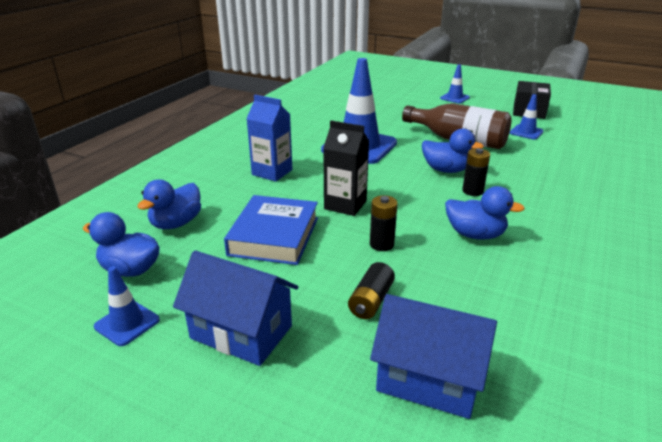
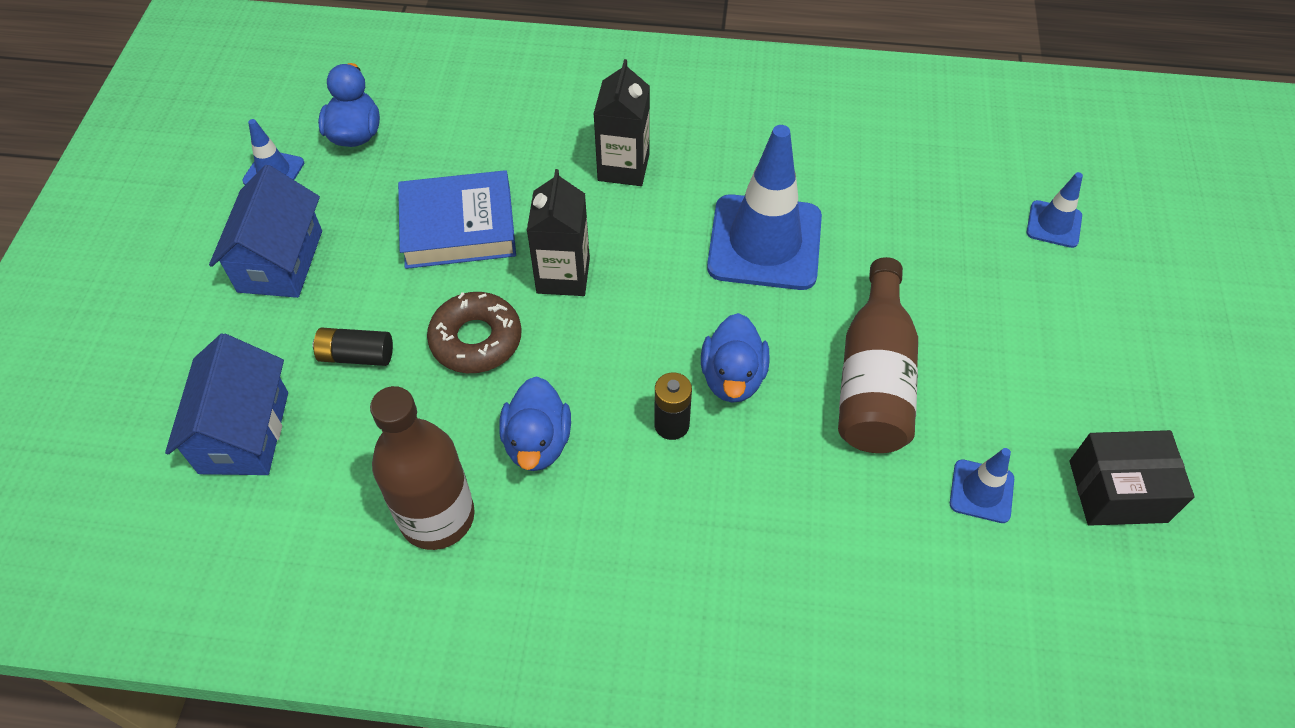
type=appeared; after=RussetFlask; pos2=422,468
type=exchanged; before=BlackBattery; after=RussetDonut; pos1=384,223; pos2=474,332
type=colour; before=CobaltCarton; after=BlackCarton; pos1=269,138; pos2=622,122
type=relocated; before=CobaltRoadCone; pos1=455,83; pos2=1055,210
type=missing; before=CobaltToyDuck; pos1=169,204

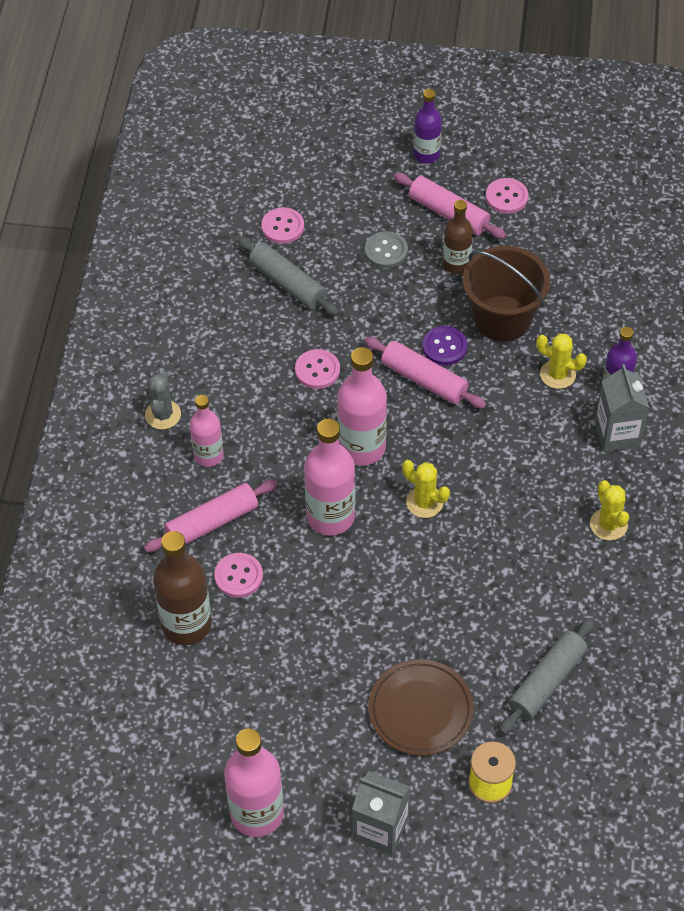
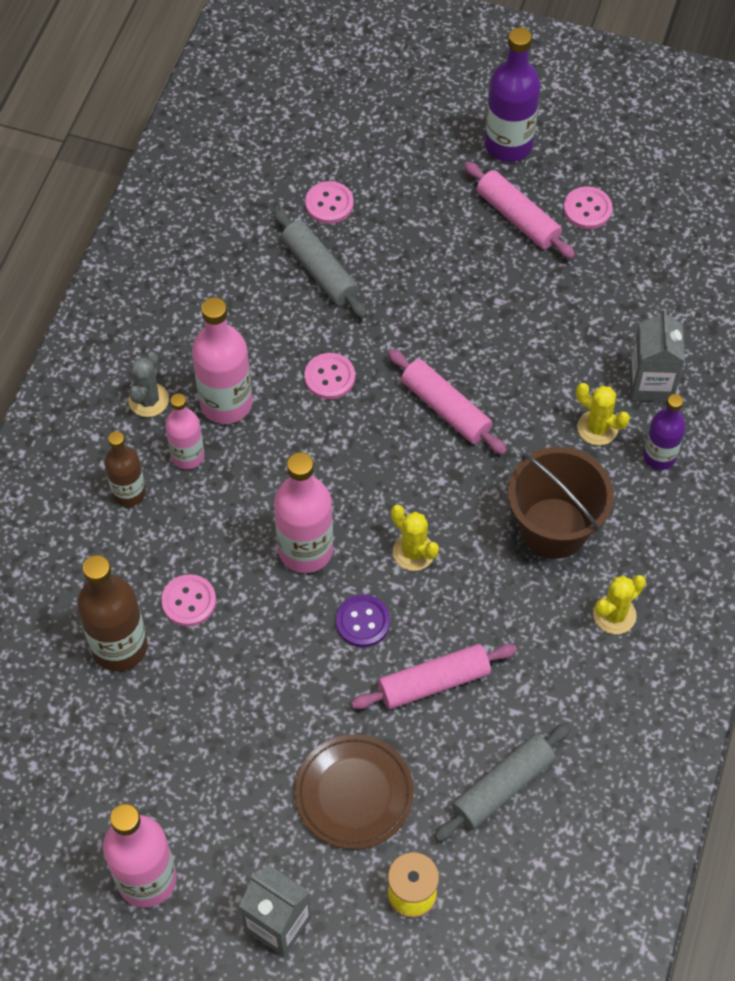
type=relocated; before=RussetFlask; pos1=458,237; pos2=125,468
type=relocated; before=RosePinkFlask; pos1=362,406; pos2=222,360
type=relocated; before=RoyalPurpleButton; pos1=444,345; pos2=363,621
type=relocated; before=RosePinkRollingPin; pos1=211,516; pos2=434,676
type=size; before=RoyalPurpleFlask; pos1=427,126; pos2=513,94; scale=1.6
type=relocated; before=RussetSandBucket; pos1=506,294; pos2=561,503
type=spun; before=YellowCactus; pos1=609,510; pos2=619,604; turn=60
type=relocated; before=GreyCarton; pos1=622,408; pos2=657,355
type=missing; before=GreyButton; pos1=386,249

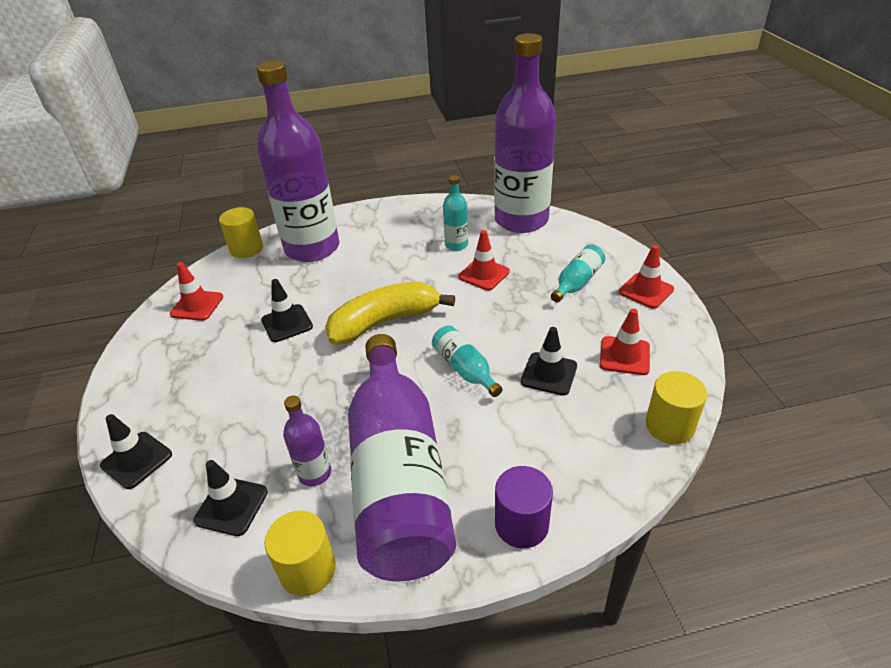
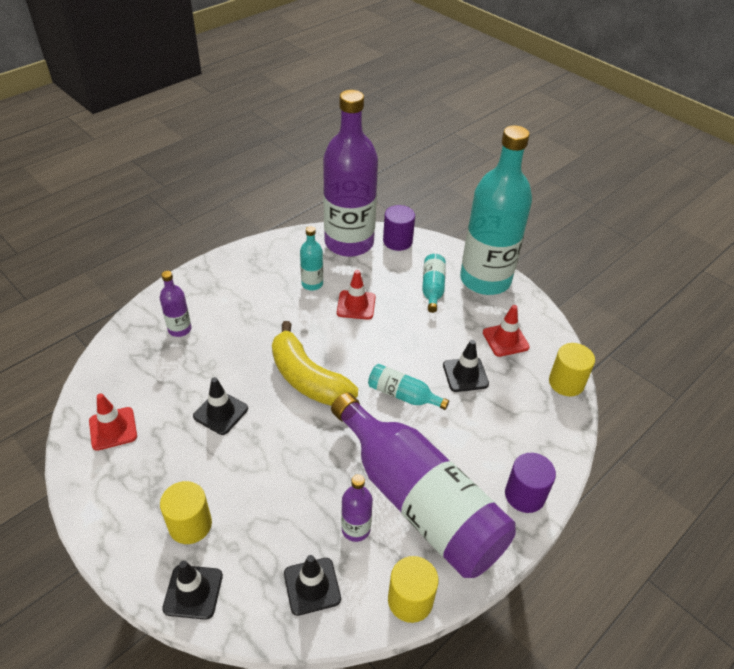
type=size; before=RoyalPurpleFlask; pos1=297,161; pos2=175,304; scale=0.41
type=relocated; before=YellowCylinder; pos1=241,232; pos2=186,512
type=spun; before=YellowBananaFruit; pos1=390,313; pos2=315,363; turn=-75
type=appeared; after=RoyalPurpleCylinder; pos2=399,228
type=exchanged; before=RedRoadCone; after=TealFlask; pos1=646,277; pos2=496,210

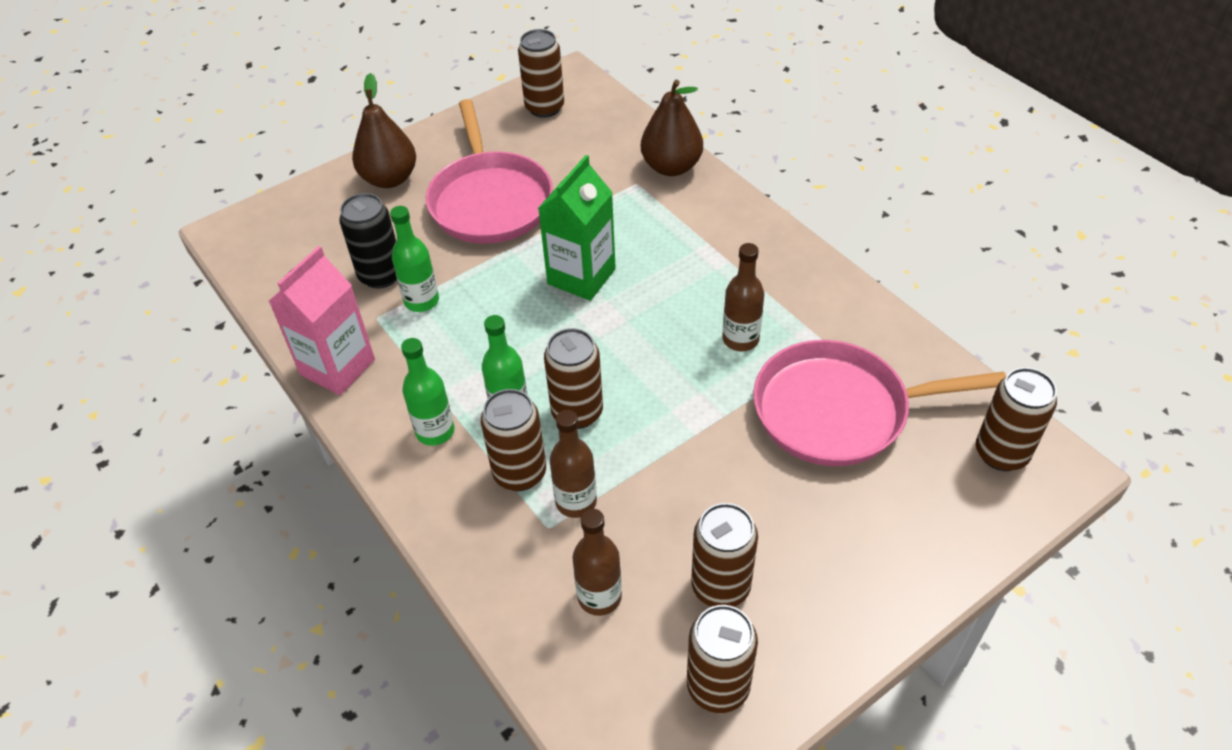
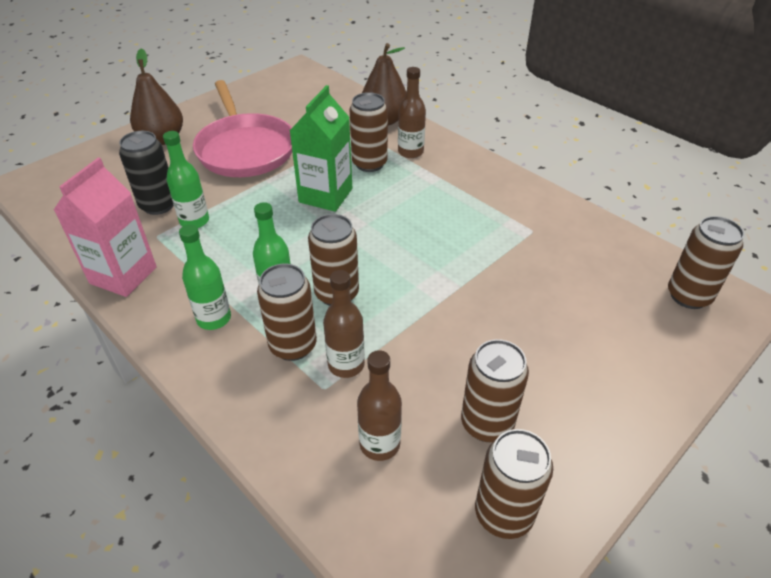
type=relocated; before=RussetTin; pos1=541,73; pos2=368,132
type=relocated; before=RussetFlask; pos1=743,297; pos2=412,112
type=missing; before=RosePinkSkillet; pos1=879,403

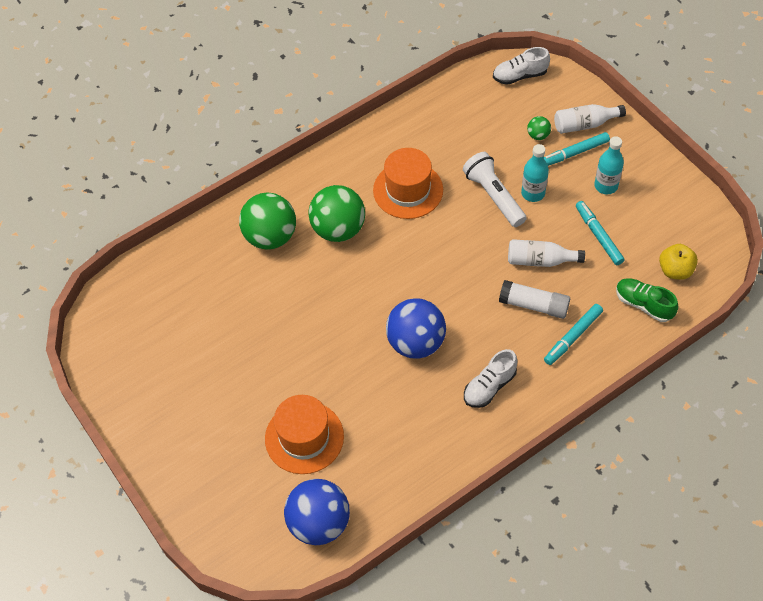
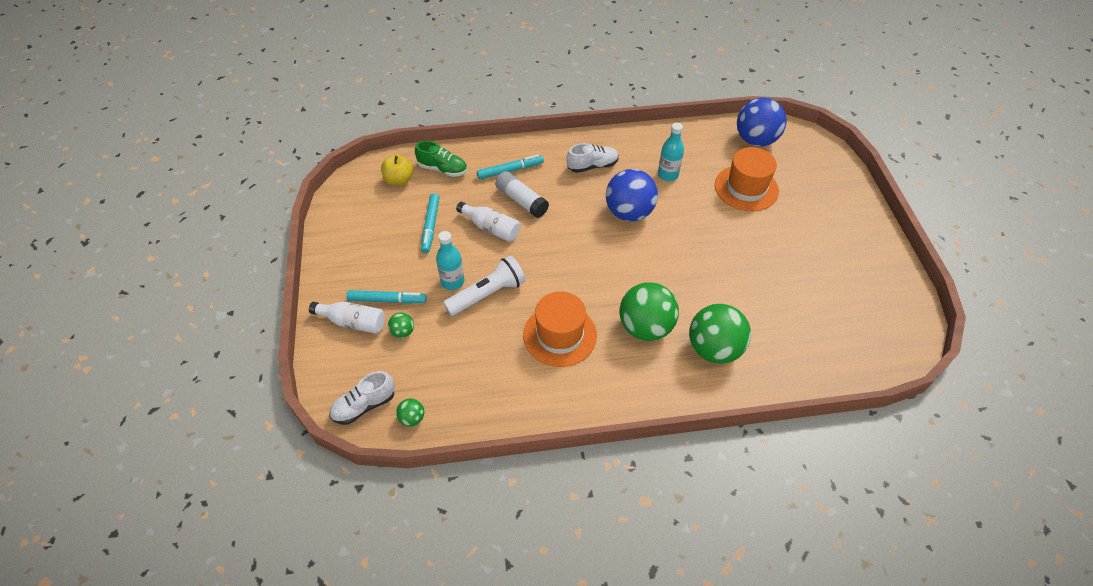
type=spun; before=SnowWhiteSneaker; pos1=521,66; pos2=362,397; turn=135
type=appeared; after=LeafGreenSphere; pos2=410,412
type=spun; before=LeafGreenSneaker; pos1=647,300; pos2=441,159; turn=-45
type=spun; before=SnowWhiteTorch; pos1=495,189; pos2=484,285; turn=-120
type=relocated; before=TealFlask; pos1=609,165; pos2=671,151

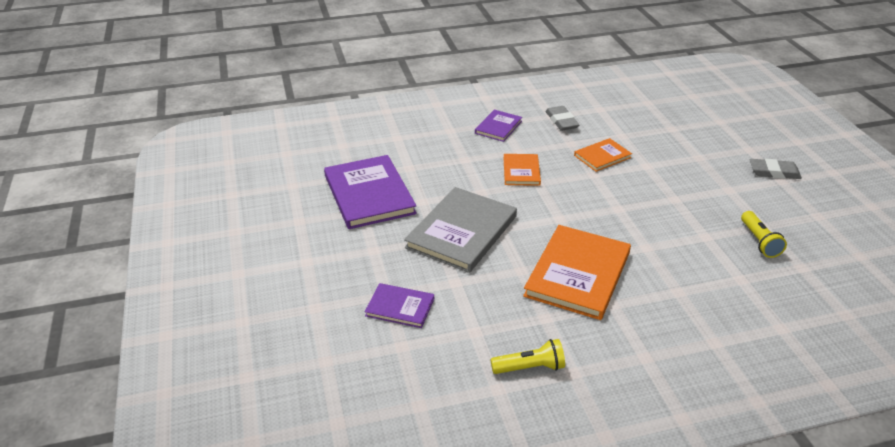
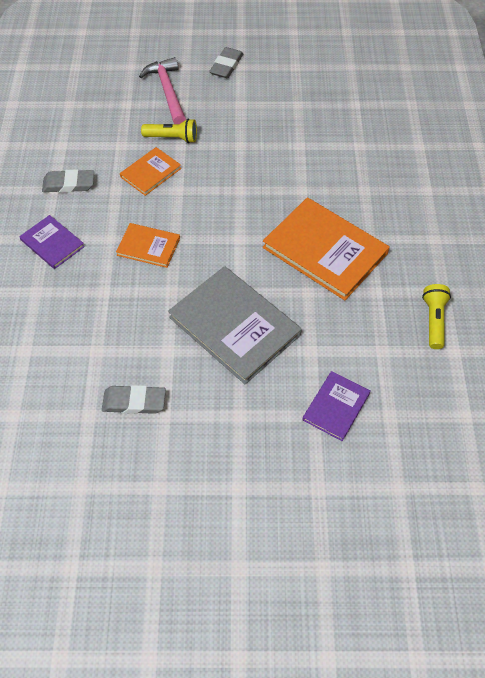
type=exchanged; before=RoyalPurpleBook; after=GreyEraser; pos1=370,192; pos2=134,399
type=spun; before=OrangeBook; pos1=603,155; pos2=150,171; turn=60
type=appeared; after=RosePinkCarpenter'sHammer; pos2=162,90
type=relocated; before=YellowTorch; pos1=764,234; pos2=169,131

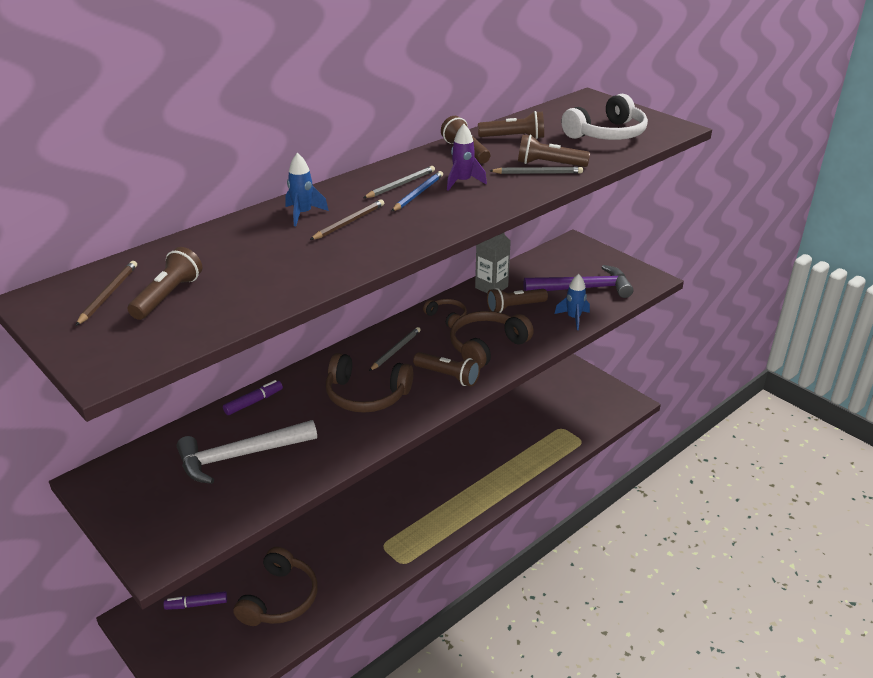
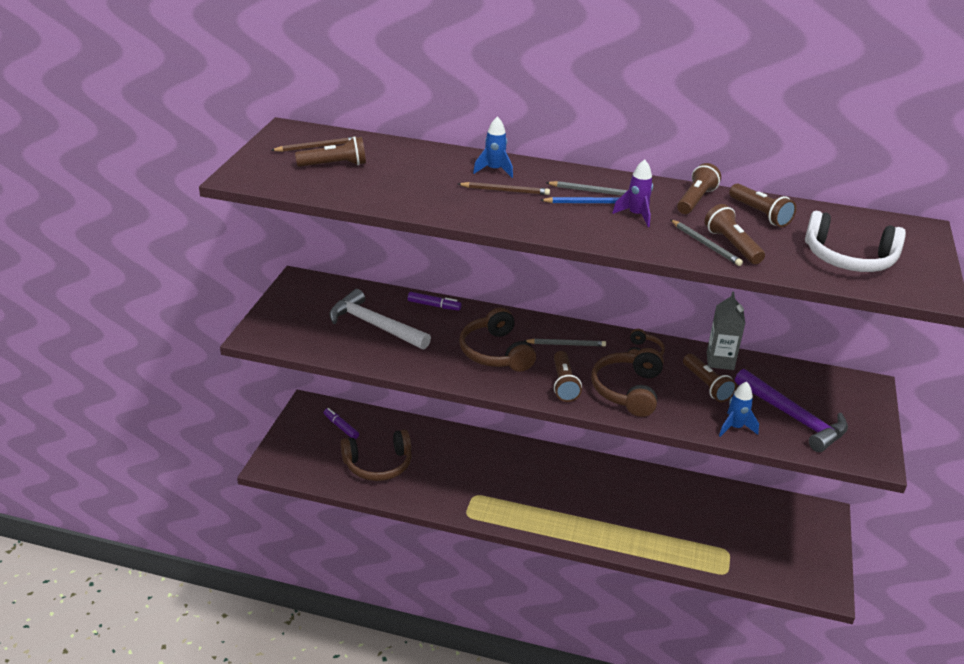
type=spun; before=RussetHeadphones; pos1=492,340; pos2=627,382; turn=-90
type=spun; before=RussetTorch; pos1=517,300; pos2=710,378; turn=-150

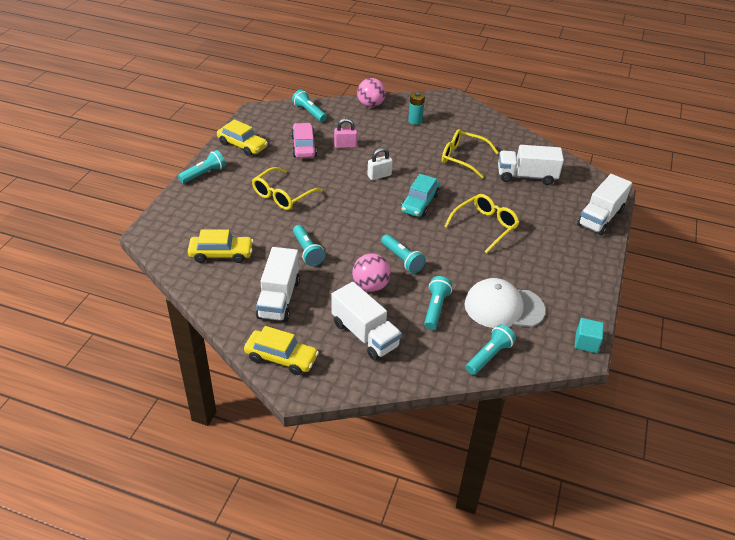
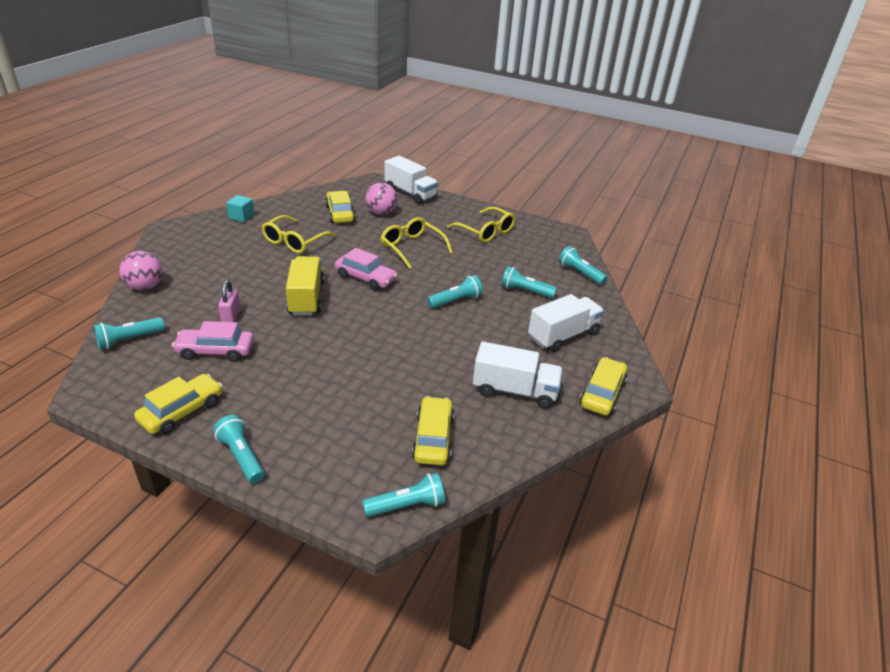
type=relocated; before=TealSolidCube; pos1=589,335; pos2=240,208
type=exchanged; before=SnowWhiteLock; after=YellowTruck; pos1=380,164; pos2=305,285
type=exchanged; before=SnowWhiteTruck; after=YellowToyCar; pos1=531,165; pos2=340,207
type=colour; before=TealToyCar; after=RosePinkToyCar; pos1=420,195; pos2=366,269
type=relocated; before=TealTorch; pos1=309,245; pos2=403,494
type=relocated; before=RosePinkSphere; pos1=371,272; pos2=381,199
type=relocated; before=YellowSpectacles; pos1=287,188; pos2=481,225
type=missing; before=TealBattery; pos1=416,108
type=missing; before=SnowWhitePeakedCap; pos1=504,303

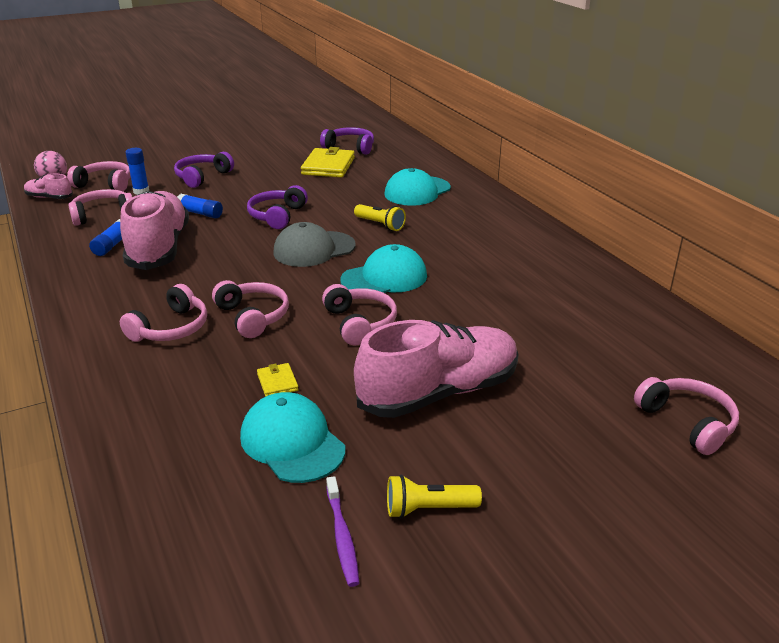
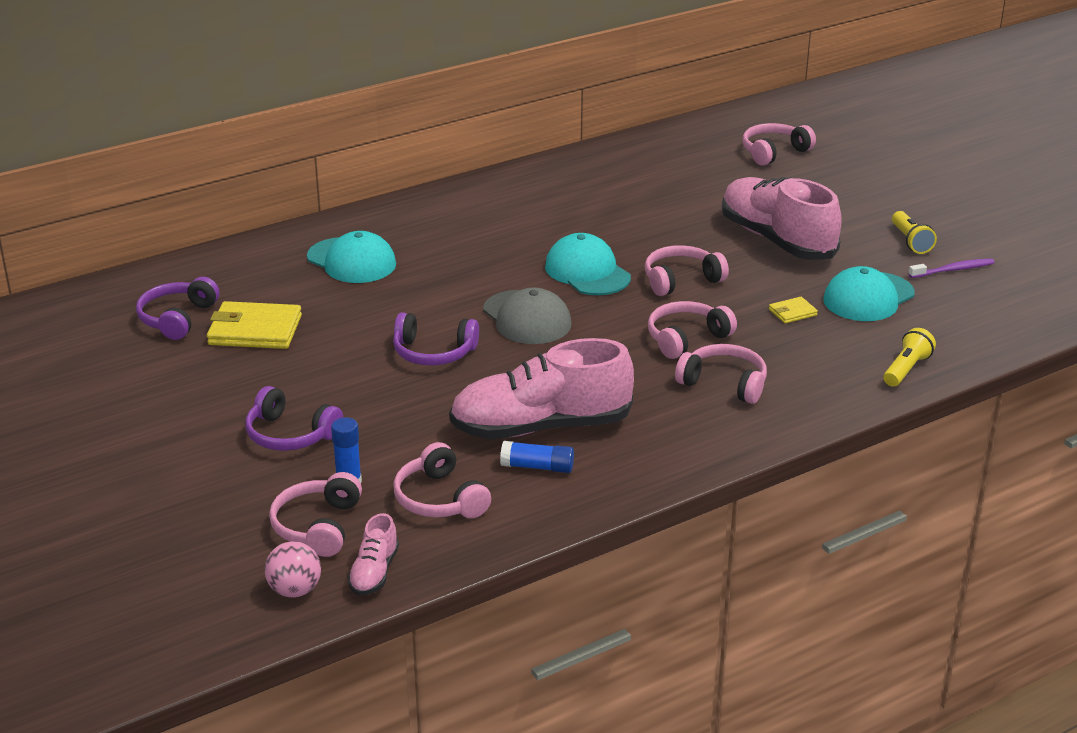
type=relocated; before=YellowTorch; pos1=380,217; pos2=909,357
type=missing; before=CobaltGlue; pos1=200,206

